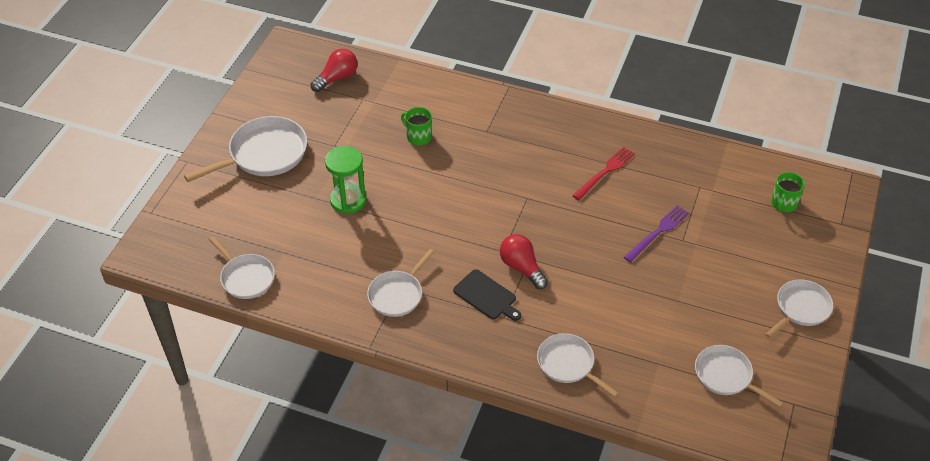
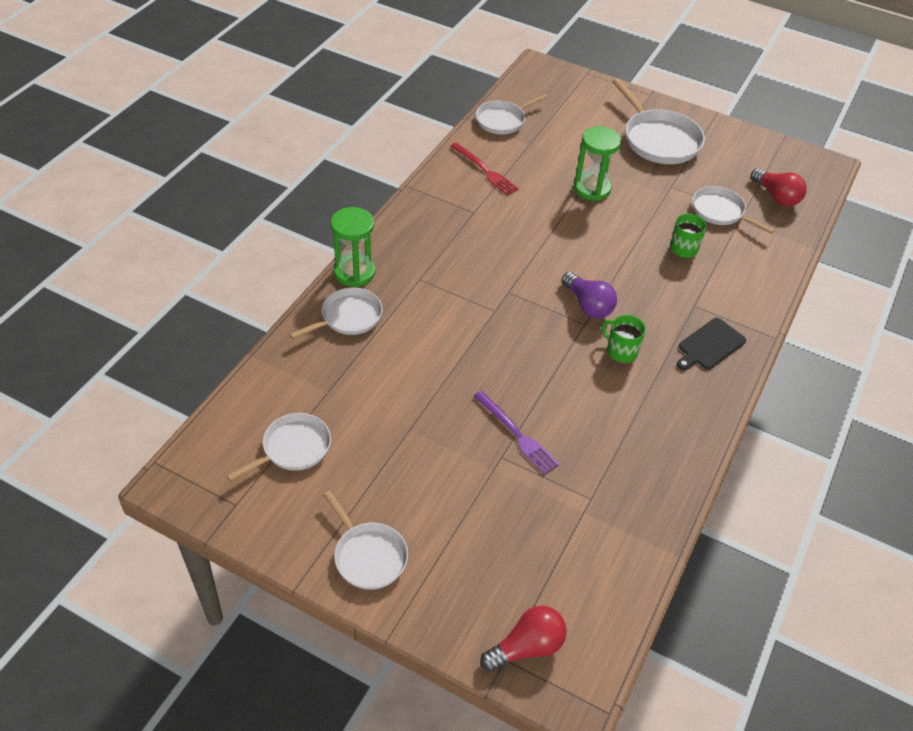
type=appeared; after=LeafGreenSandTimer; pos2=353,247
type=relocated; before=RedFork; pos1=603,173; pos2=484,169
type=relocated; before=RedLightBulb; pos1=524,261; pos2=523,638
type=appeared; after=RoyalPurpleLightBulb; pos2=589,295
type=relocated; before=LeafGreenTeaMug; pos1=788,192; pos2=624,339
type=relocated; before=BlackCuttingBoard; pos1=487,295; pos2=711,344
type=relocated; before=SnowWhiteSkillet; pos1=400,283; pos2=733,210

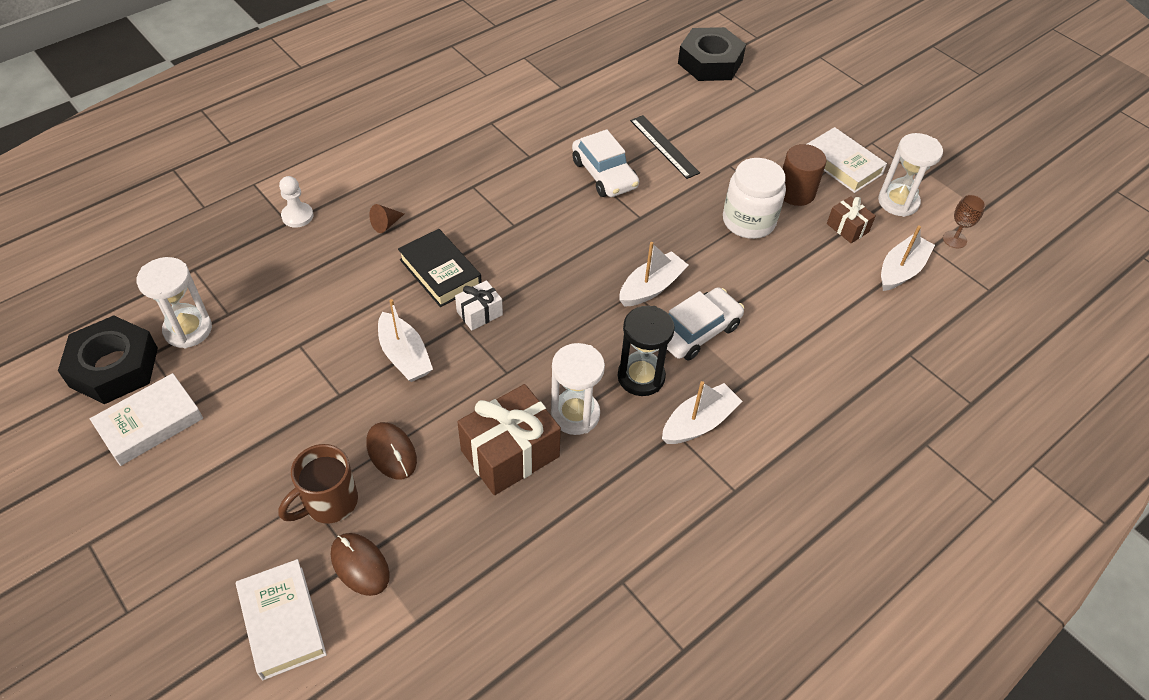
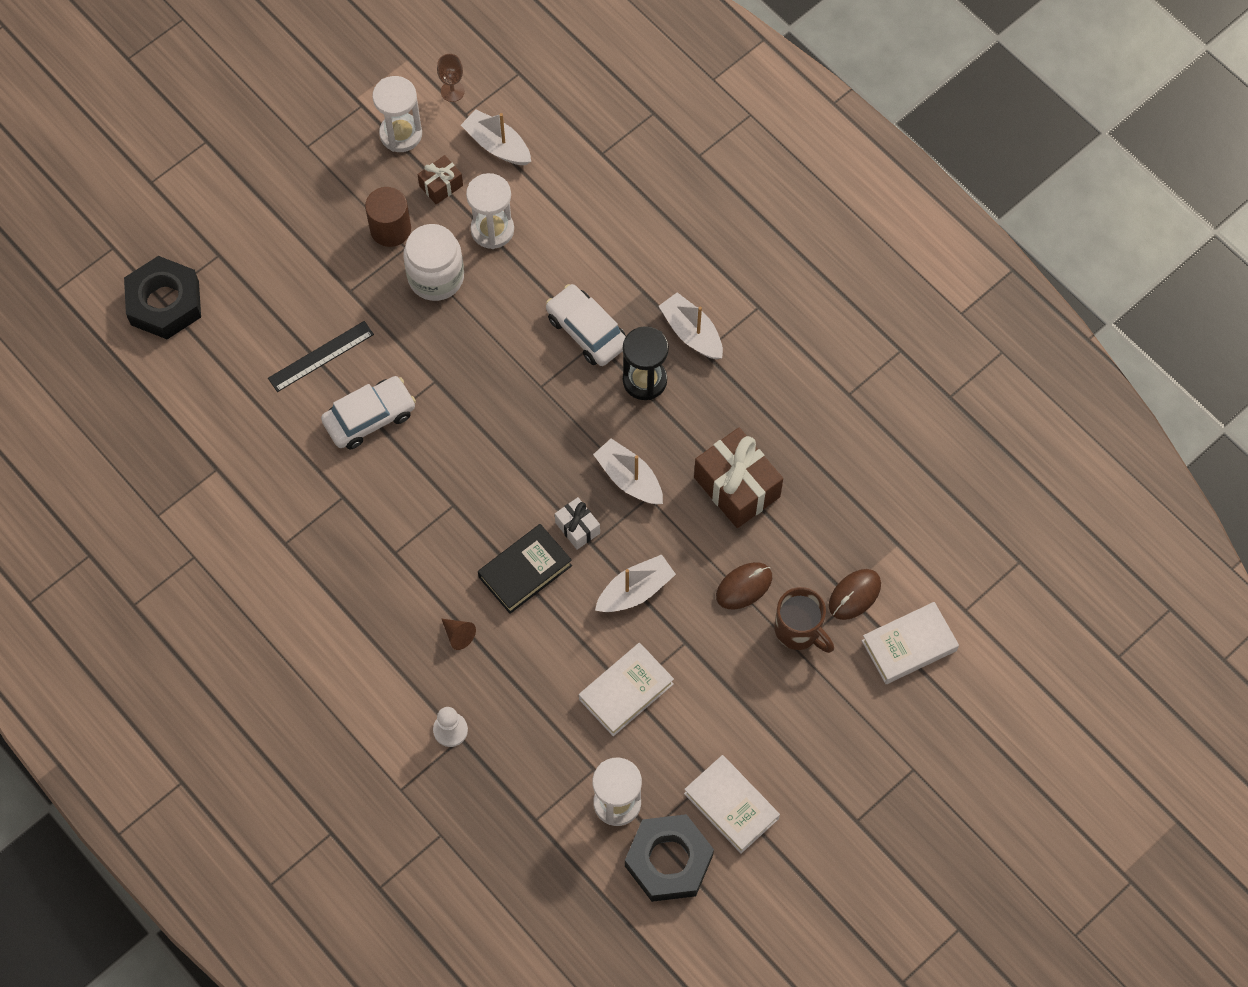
type=relocated; before=SnowWhiteSandTimer; pos1=578,389; pos2=490,211
type=relocated; before=SnowWhiteBook; pos1=847,160; pos2=626,689
type=relocated; before=SnowWhiteBoat; pos1=654,274; pos2=628,471

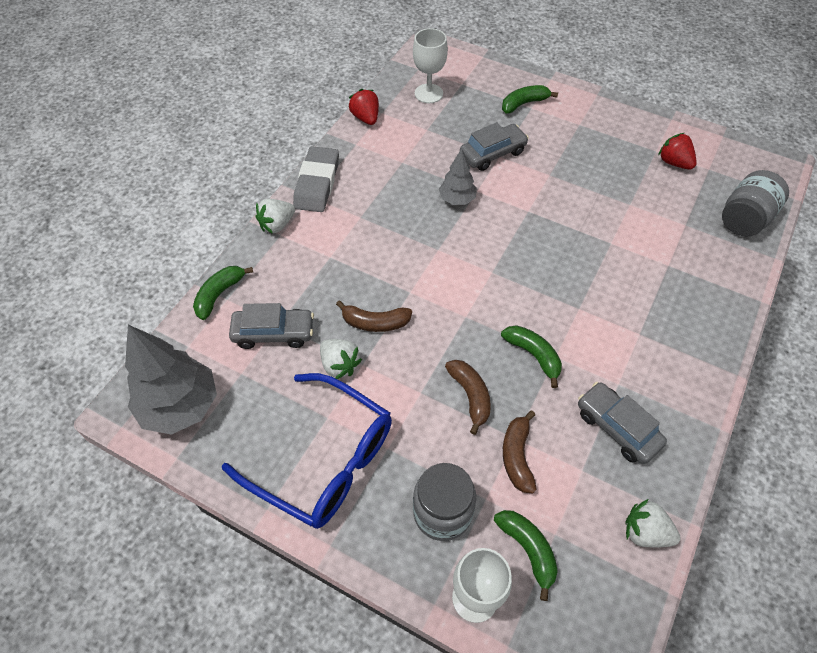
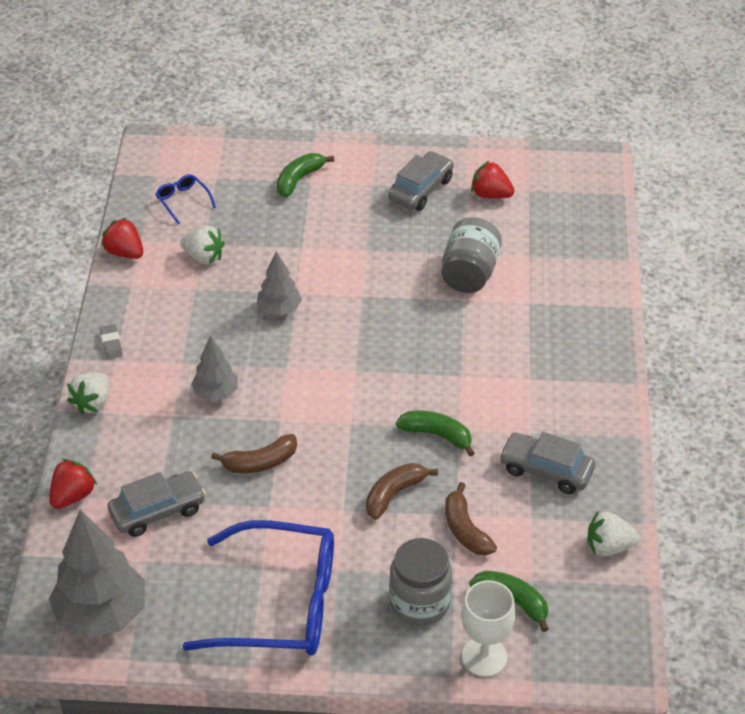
type=exchanged; before=LeafGreenBananaFruit; after=RedStrawberry; pos1=223,293; pos2=73,484
type=size; before=GreyEraser; pos1=316,179; pos2=111,341; scale=0.43
type=exchanged; before=SnowWhiteGoblet; after=CobaltSpectacles; pos1=430,65; pos2=186,199
type=relocated; before=SnowWhiteStrawberry; pos1=341,359; pos2=202,245
type=appeared; after=GreyTree; pos2=214,368
type=spun; before=RussetBananaFruit; pos1=468,397; pos2=402,491; turn=-90
type=relocated; before=GreyToyCar; pos1=494,146; pos2=421,181
type=relocated; before=GreyJar; pos1=755,203; pos2=472,255

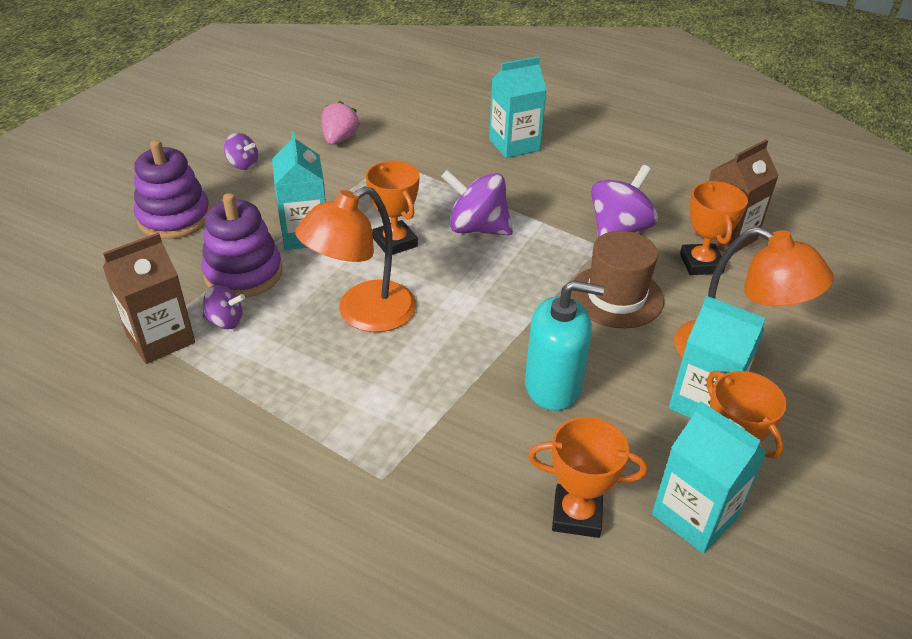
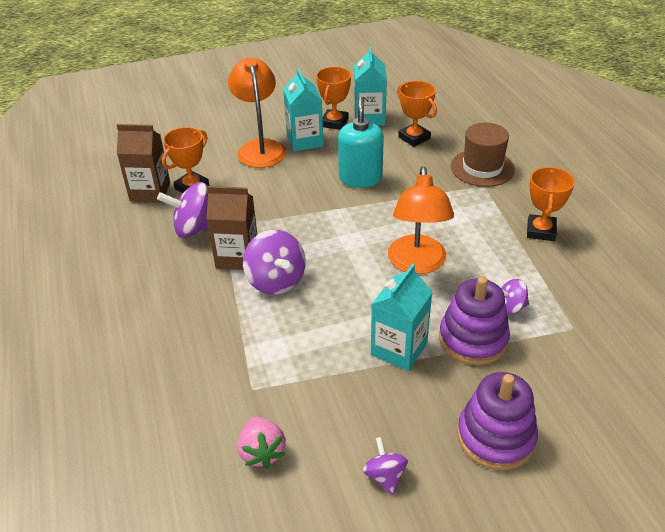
type=relocated; before=RussetCarton; pos1=149,298; pos2=231,228
type=spun; before=RosePinkStrawberry; pos1=340,123; pos2=262,443; turn=-75
type=spun; before=TealSoapPump; pos1=564,345; pos2=361,142; turn=45
type=spun; before=OrangeLamp; pos1=355,259; pos2=421,220; turn=90
type=relocated; before=RussetTopHat; pos1=617,279; pos2=483,154
type=spun; before=RoyalPurpleToyTop; pos1=223,307; pos2=515,297; turn=-60
type=relocated; before=OrangePrizeCup; pos1=393,208; pos2=551,204
type=missing; before=TealCarton; pos1=518,107

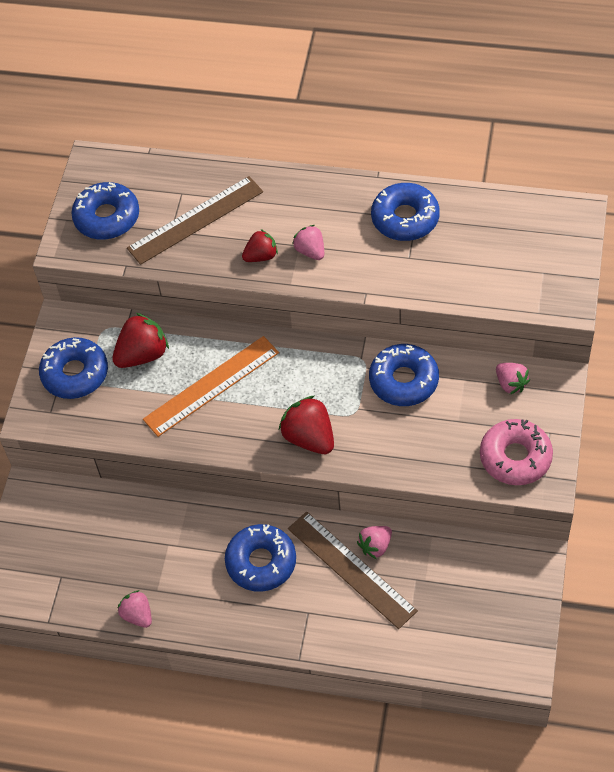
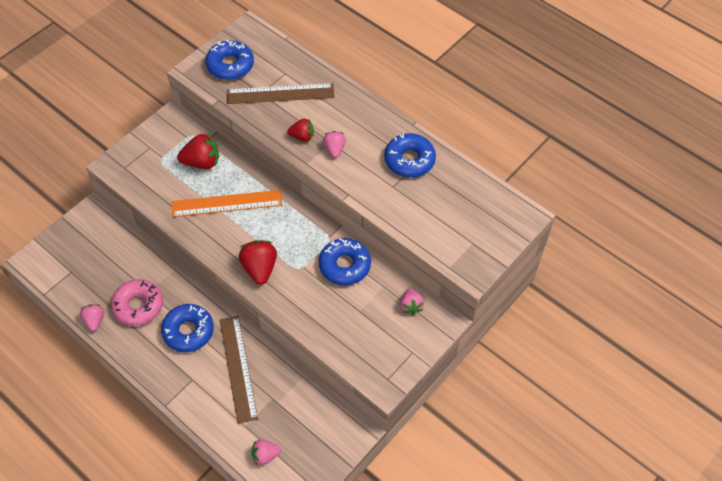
type=relocated; before=RosePinkDonut; pos1=516,452; pos2=137,302
type=relocated; before=RosePinkStrawberry; pos1=374,542; pos2=266,452
type=missing; before=CobaltDonut; pos1=73,368

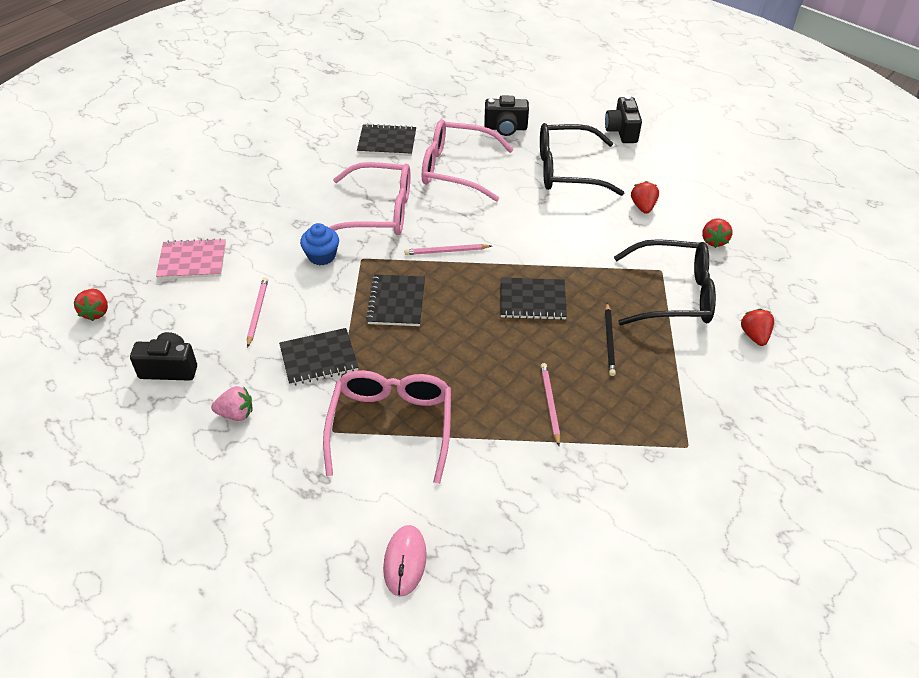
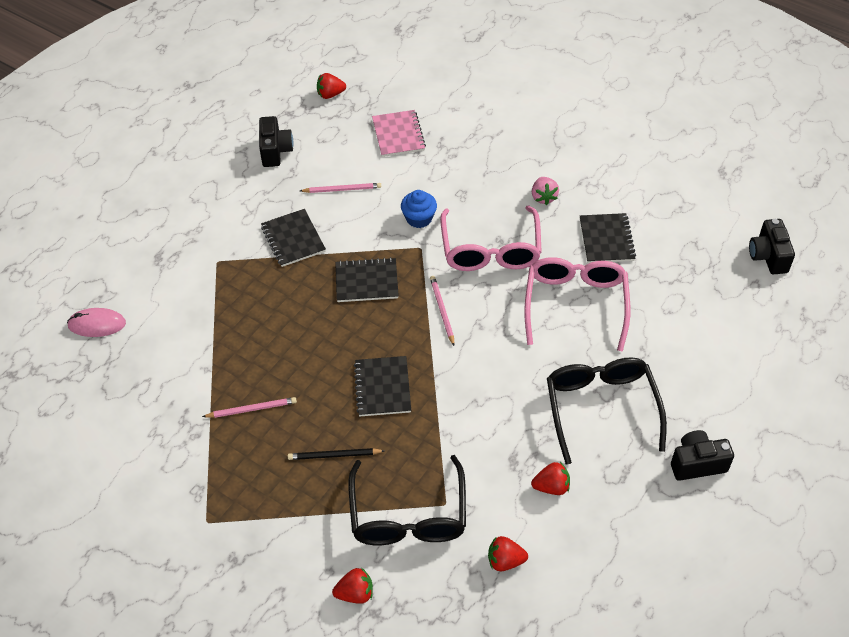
type=relocated; before=RosePinkStrawberry; pos1=232,403; pos2=545,191
type=relocated; before=BlackCamera; pos1=506,115; pos2=772,246
type=missing; before=RosePinkSpectacles; pos1=387,427

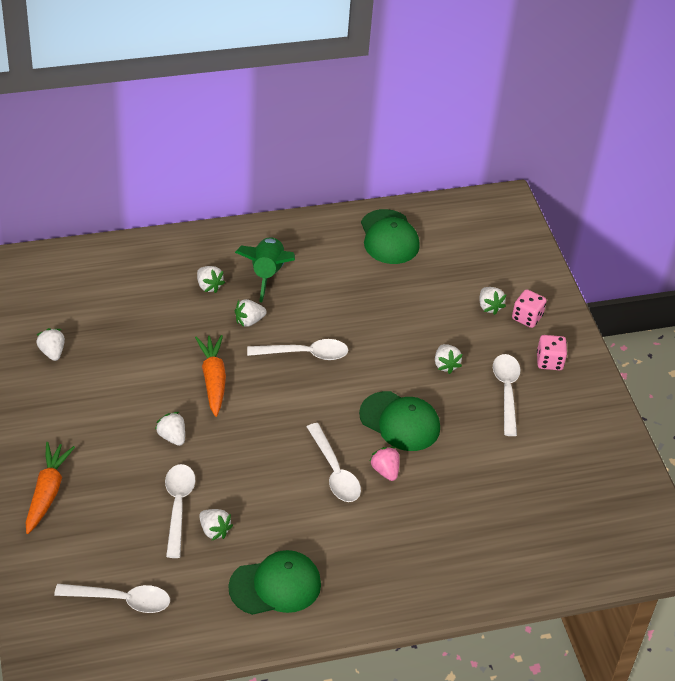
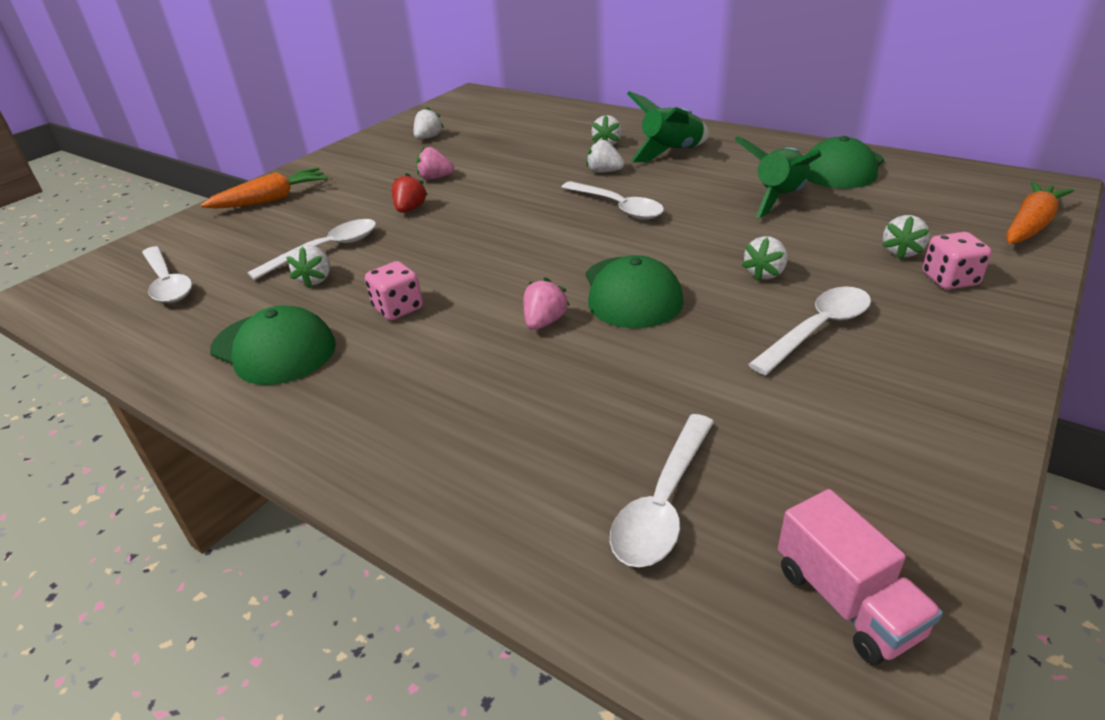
type=relocated; before=RosePinkGameDie; pos1=552,352; pos2=394,290
type=colour; before=SnowWhiteStrawberry; after=RedStrawberry; pos1=170,429; pos2=410,193
type=appeared; after=RosePinkStrawberry; pos2=435,163
type=relocated; before=SnowWhiteTablespoon; pos1=334,462; pos2=662,490
type=appeared; after=LeafGreenToyRocket; pos2=777,177
type=appeared; after=RosePinkTruck; pos2=860,577
type=relocated; before=OrangeToyCarrot; pos1=210,376; pos2=1040,212

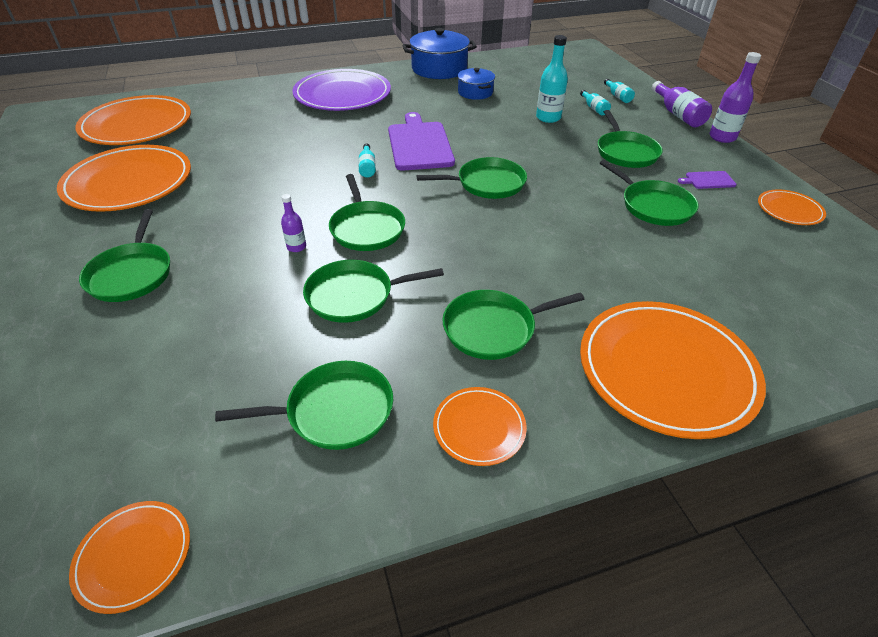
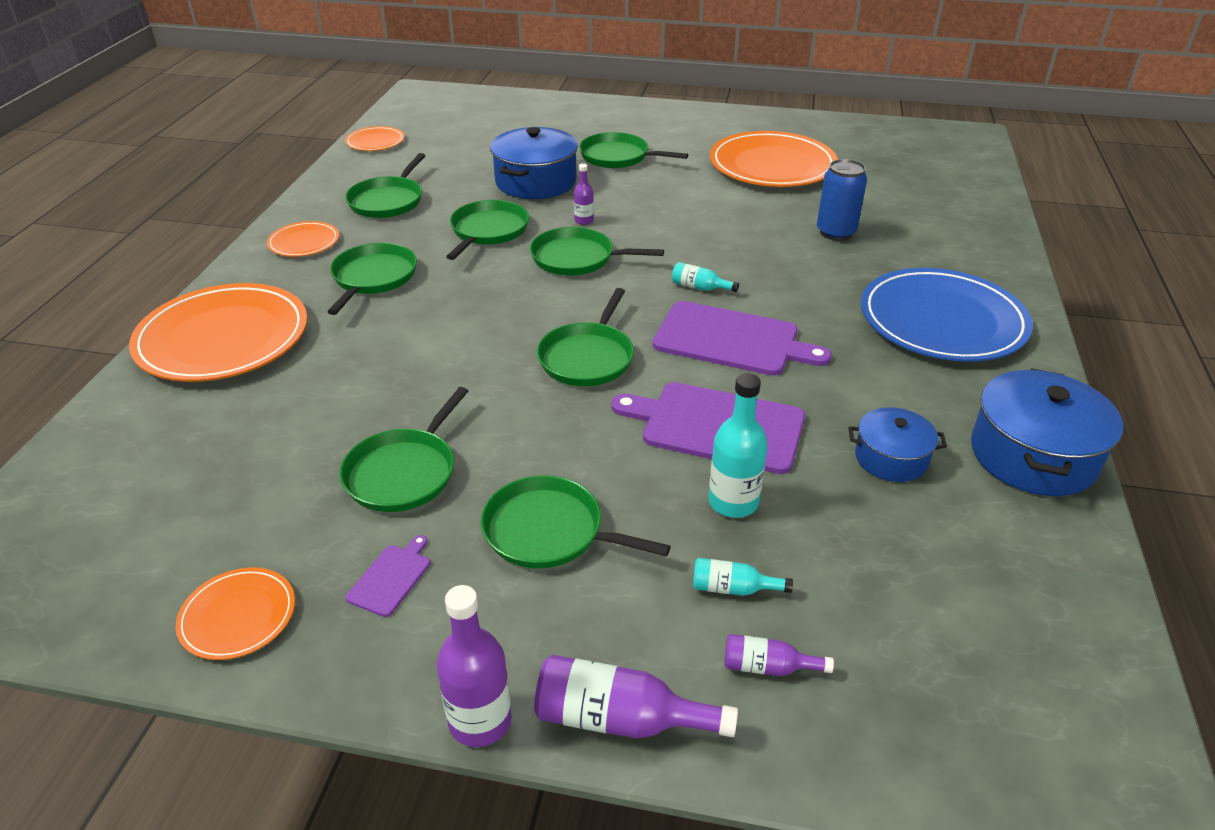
type=spun; before=LeafGreenSkillet; pos1=649,193; pos2=403,449; turn=-60
type=appeared; after=CobaltCookingPot; pos2=534,163
type=appeared; after=RoyalPurpleCuttingBoard; pos2=708,428
type=colour; before=TealFlask; after=RoyalPurpleFlask; pos1=619,91; pos2=779,655
type=appeared; after=CobaltTin; pos2=842,200
type=colour; before=RoyalPurpleFlatDish; after=CobaltFlatDish; pos1=341,90; pos2=947,315
type=missing; before=OrangeFlatDish; pos1=133,120

